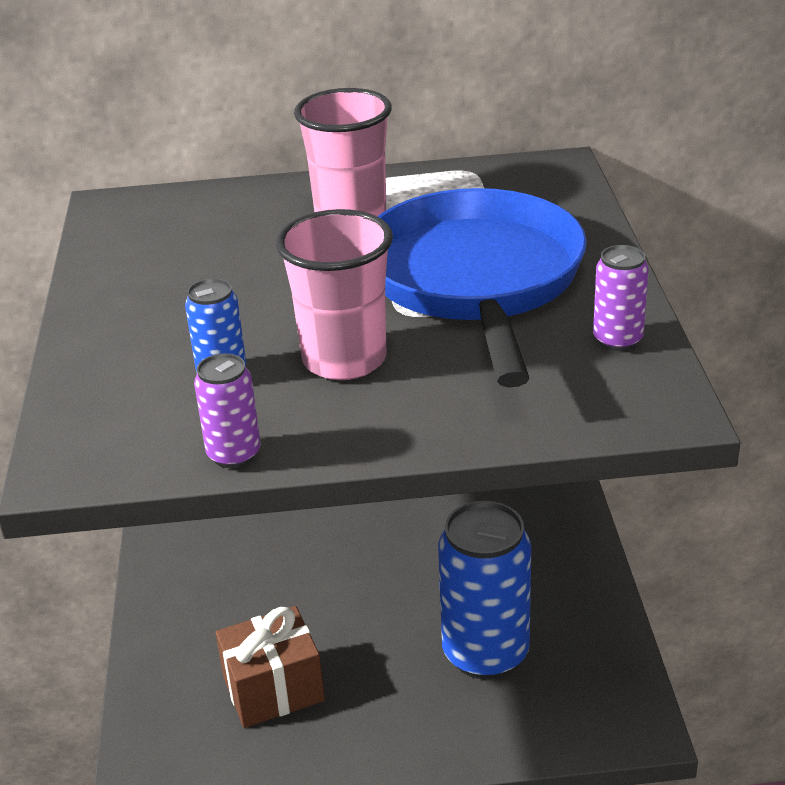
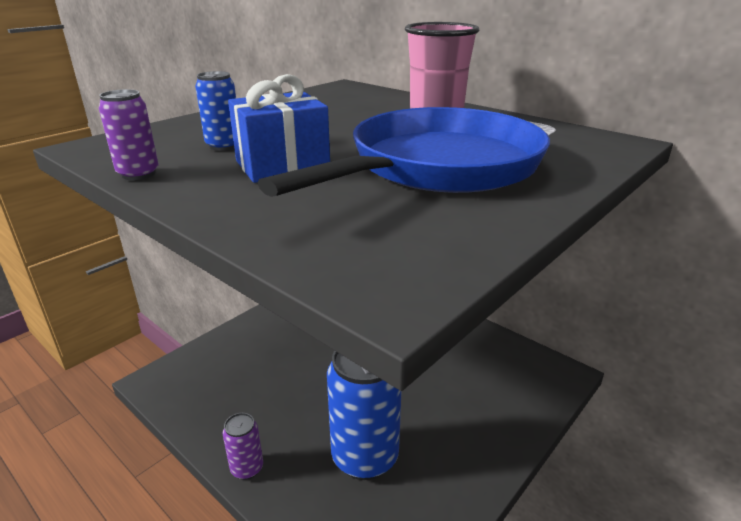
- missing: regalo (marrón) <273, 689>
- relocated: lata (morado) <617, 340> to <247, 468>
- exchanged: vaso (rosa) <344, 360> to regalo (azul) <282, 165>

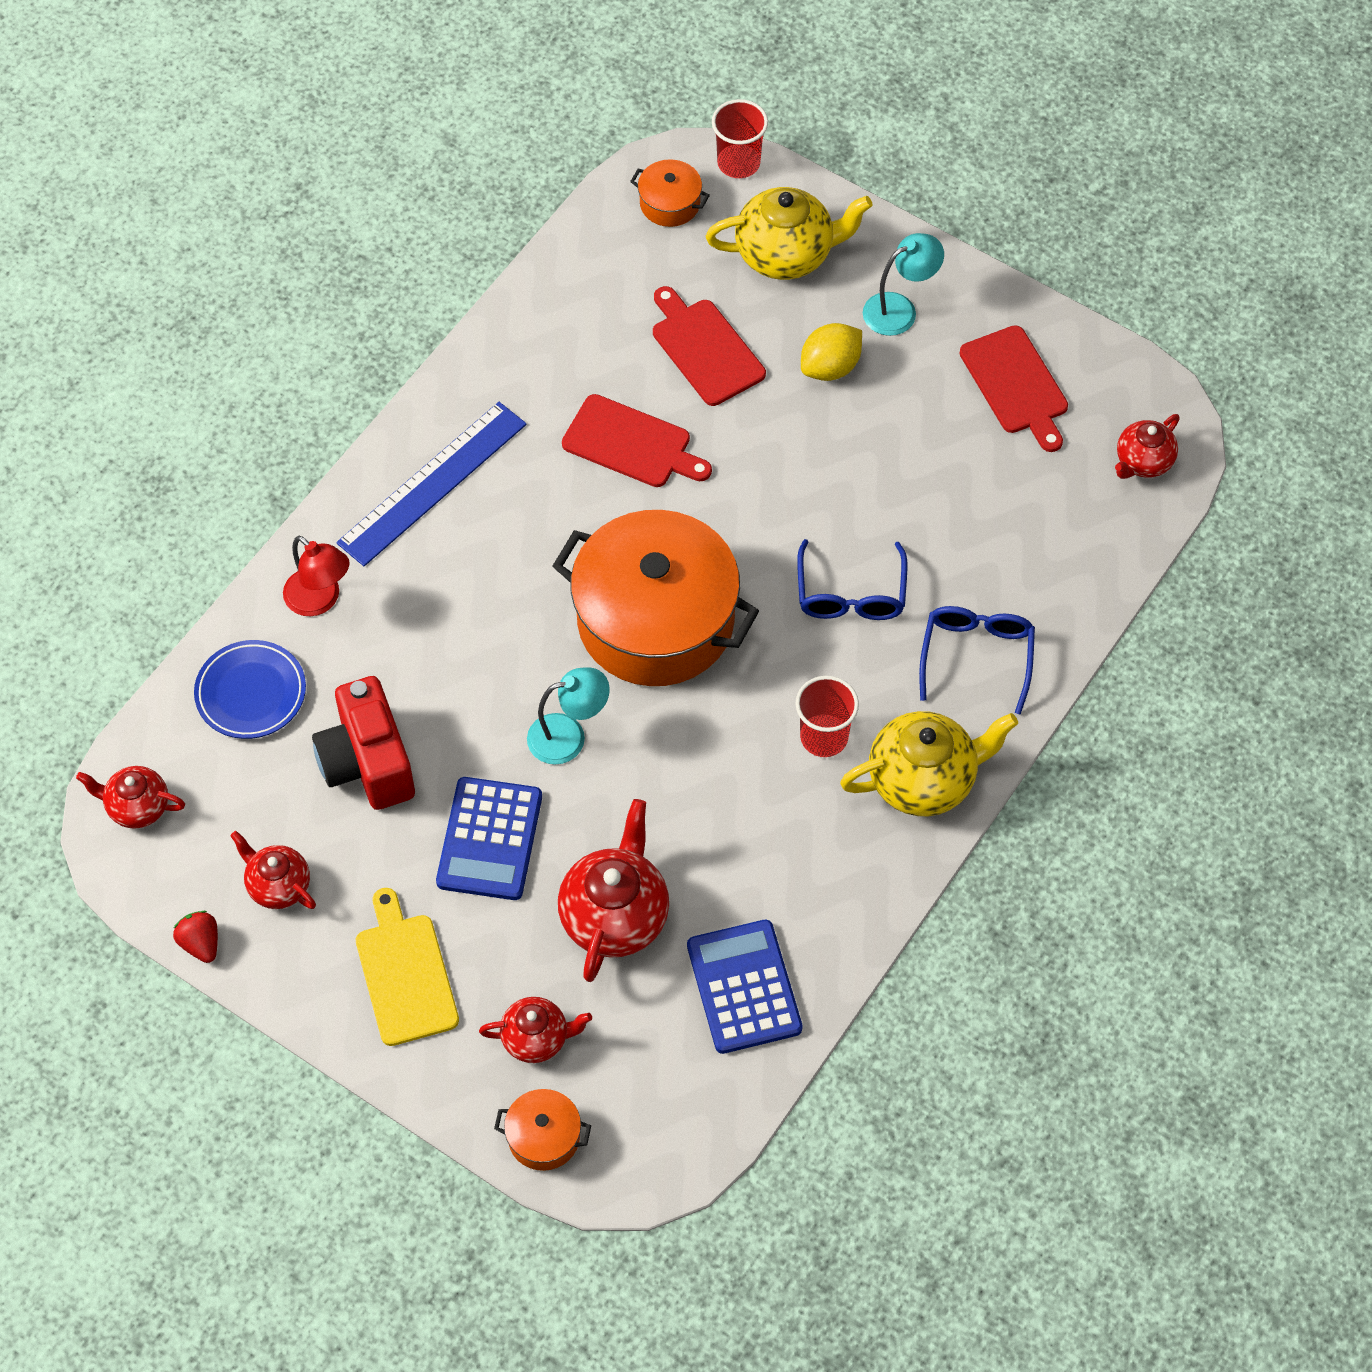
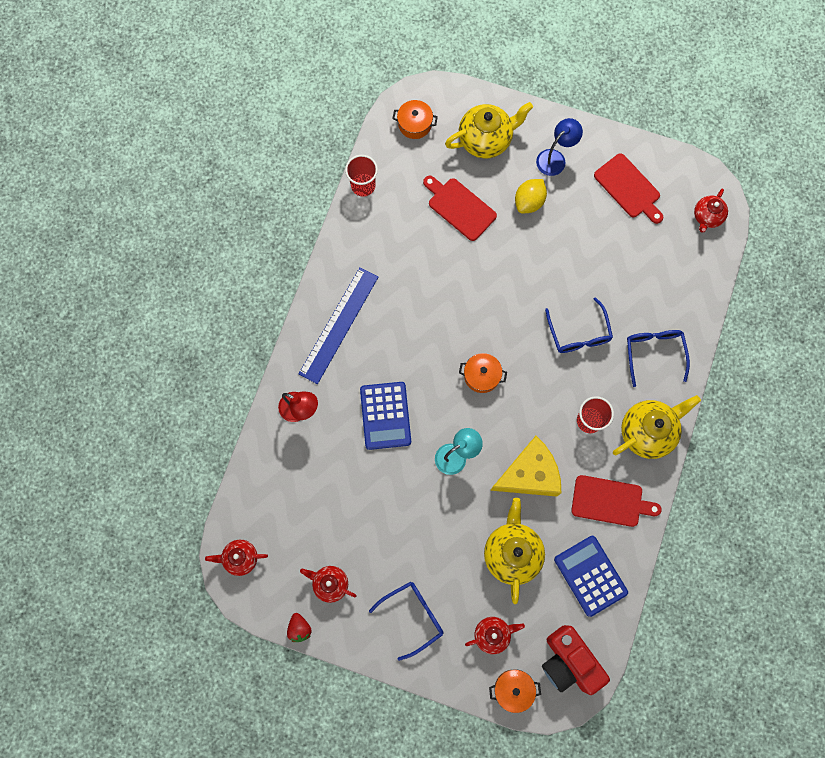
- missing: plato (azul) <251, 693>
- appeared: queso (amarillo) <529, 474>
- relocated: cámara (rojo) <367, 763> to <568, 662>
- relocated: calculadora (azul) <489, 839> to <385, 415>
- relocated: tabla de cortar (rojo) <631, 444> to <610, 501>
- relocated: vaso (rojo) <738, 163> to <363, 185>
- exchanged: tabla de cortar (amarillo) <405, 974> to gafas (azul) <413, 616>
- colour: tetera (rojo) <615, 915> to tetera (amarillo) <512, 553>
- colour: lámpara (turquesa) <899, 309> to lámpara (azul) <555, 158>
- spun: fresa (rojo) <200, 943> = <299, 628> 150 degrees counterclockwise
- size: olla (naranja) <656, 621> = <482, 376> x0.42

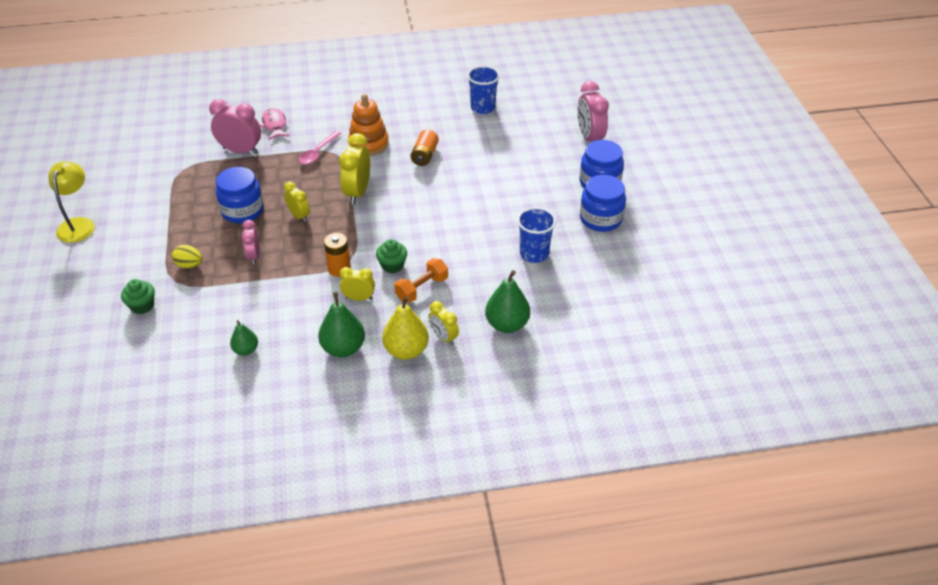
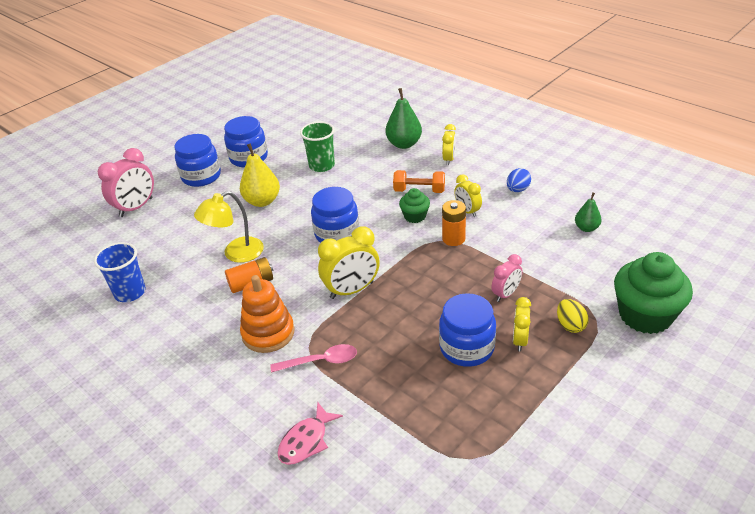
- missing: despertador (rosa) <240, 151>
- appeared: tarro (azul) <337, 234>
- relocated: lámpara (amarillo) <78, 224> to <236, 254>
- relocated: despertador (amarillo) <299, 216> to <520, 340>
- relocated: pera (amarillo) <406, 350> to <262, 201>
- exchanged: pera (verde) <343, 348> to huevo (azul) <517, 190>
- colour: vaso (azul) <534, 254> to vaso (verde) <322, 165>
- size: magdalena (verde) <142, 306> = <645, 315> x1.97

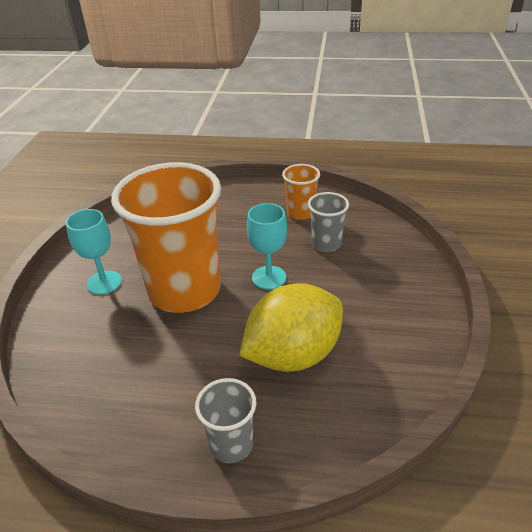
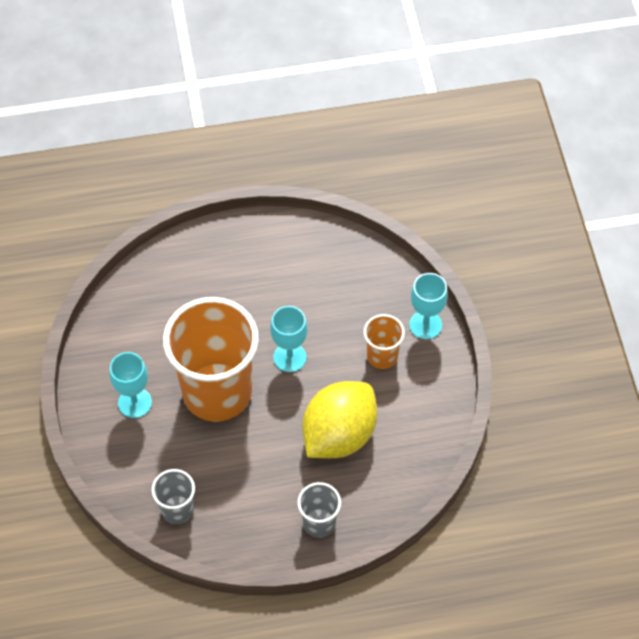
- appeared: copa (turquesa) <425, 325>
- relocated: vaso (naranja) <300, 212> to <382, 356>
- relocated: vaso (gris) <326, 244> to <177, 510>

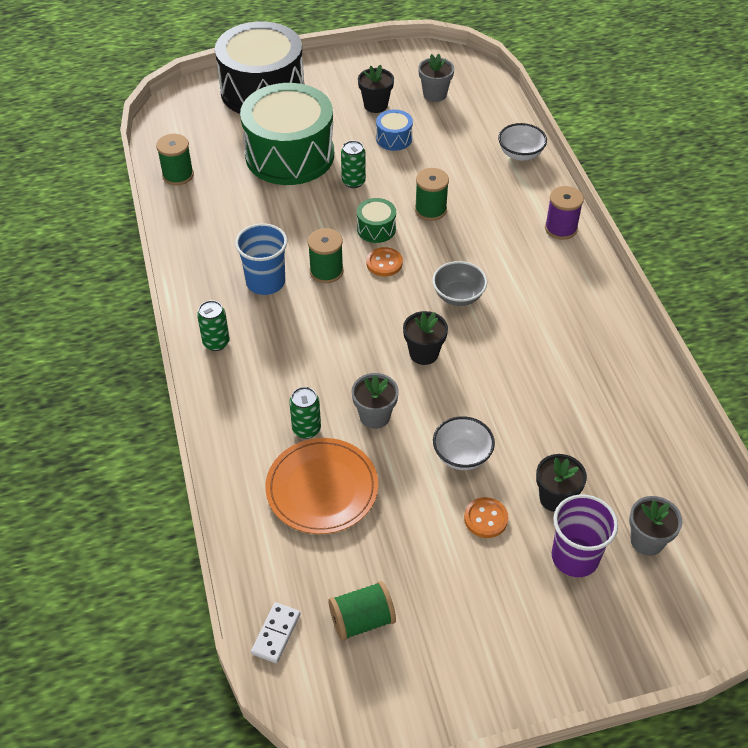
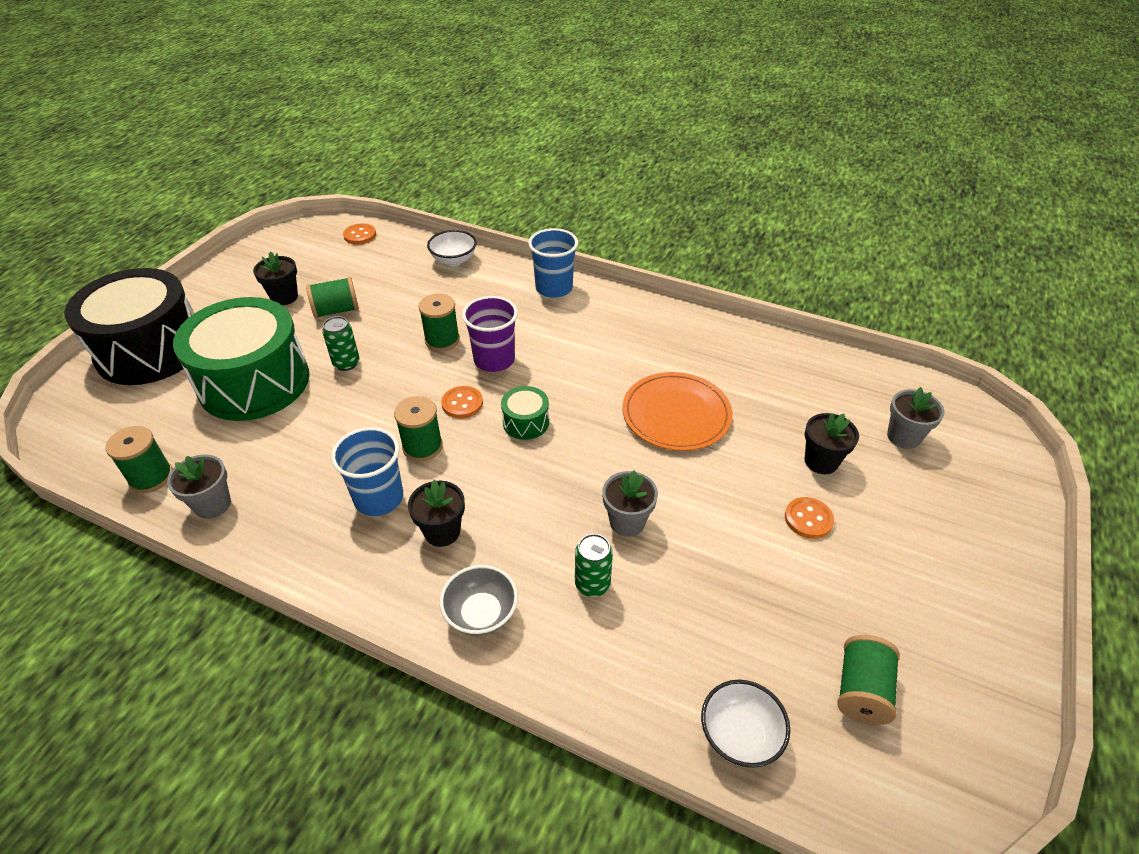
- missing: lata (verde) <216, 342>
- missing: ficha de dominó (blanco) <276, 634>
- appeared: botón (naranja) <360, 235>
- relocated: plato (naranja) <322, 488> to <676, 414>
- relocated: tambor (verde) <376, 229> to <526, 422>
- relocated: maceta (negro) <424, 353> to <442, 532>
- relocated: maceta (gris) <434, 94> to <212, 504>
- relocated: cuenco (gris) <458, 296> to <481, 614>
- relocated: cuenco (blanco) <462, 455> to <739, 735>
- relocated: vaso (morado) <575, 557> to <494, 360>
- exchanged: tambor (azul) <394, 138> to carrete (verde) <336, 311>
- exchanged: carrete (morado) <561, 228> to vaso (azul) <554, 288>

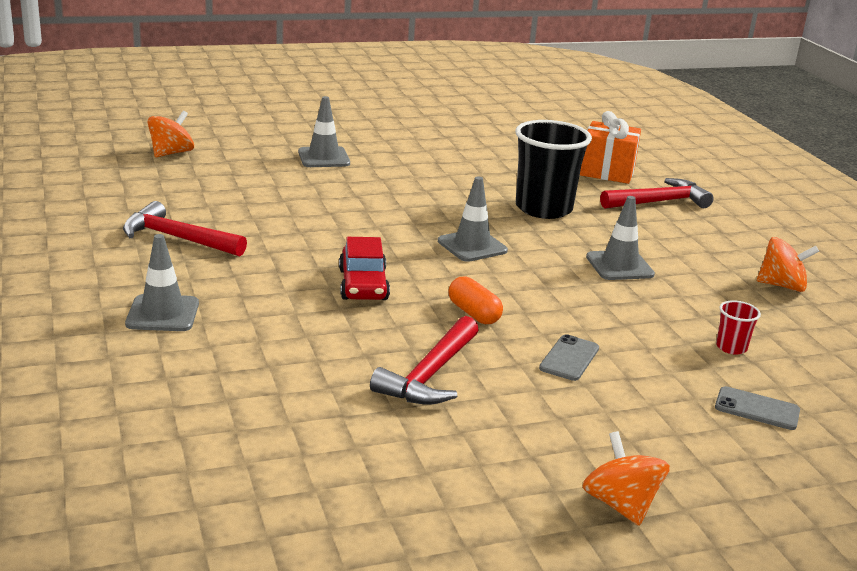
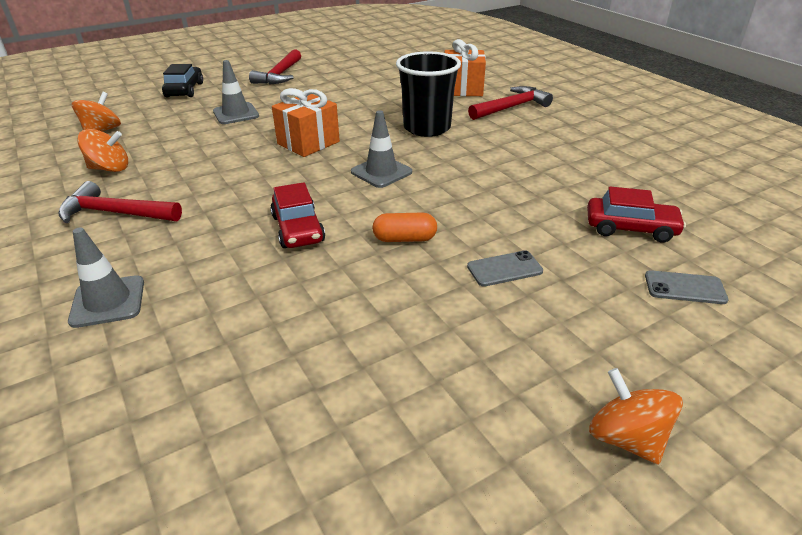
- missing: cono de tráfico (gris) <619, 266>
- appeared: coche (negro) <184, 90>
- appeared: regalo (naranja) <308, 143>
- relocated: martillo (rojo) <430, 375> to <279, 75>
- relocated: peonza (naranja) <782, 286> to <110, 168>
- exchanged: vaso (rojo) <731, 347> to coche (rojo) <630, 228>
- spun: cápsula (naranja) <474, 313> = <405, 239> 45 degrees counterclockwise
- spun: móvil (gris) <569, 358> = <504, 269> 60 degrees clockwise

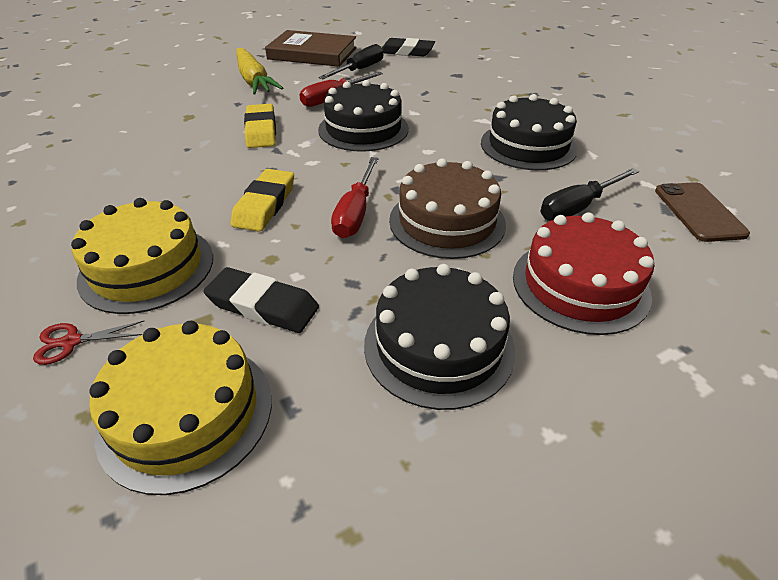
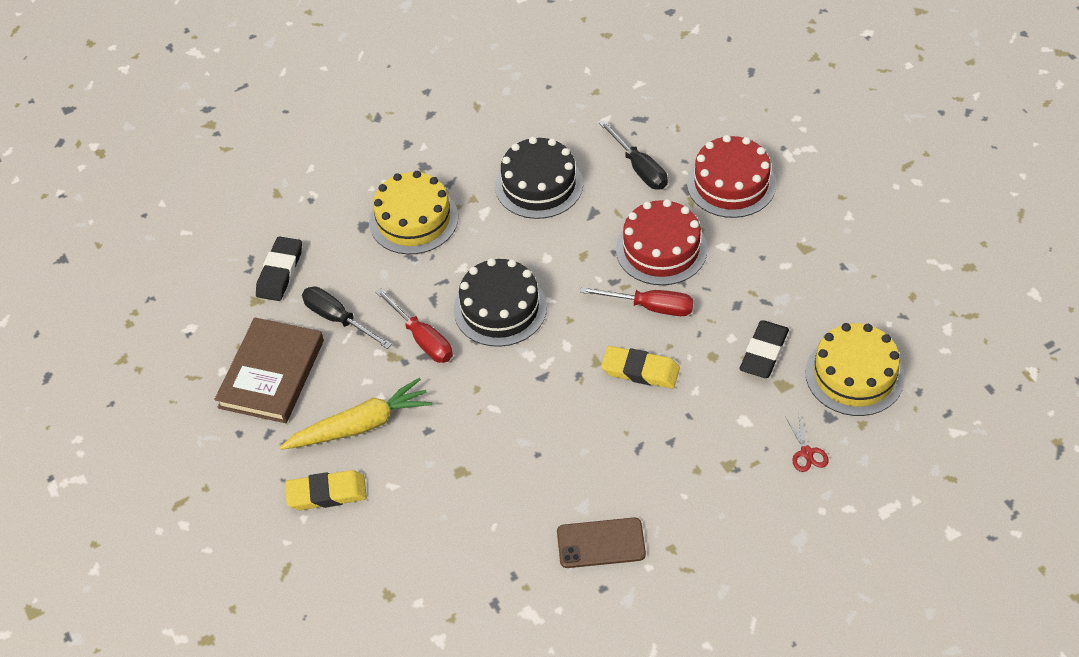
- missing: tarta (negro) <439, 346>
- relocated: tarta (amarillo) <147, 268> to <413, 219>
- relocated: goma de borrar (amarillo) <261, 130> to <327, 493>
- relocated: móvil (marrón) <699, 212> to <601, 543>
- colour: tarta (marrón) <447, 221> to tarta (rojo) <661, 249>

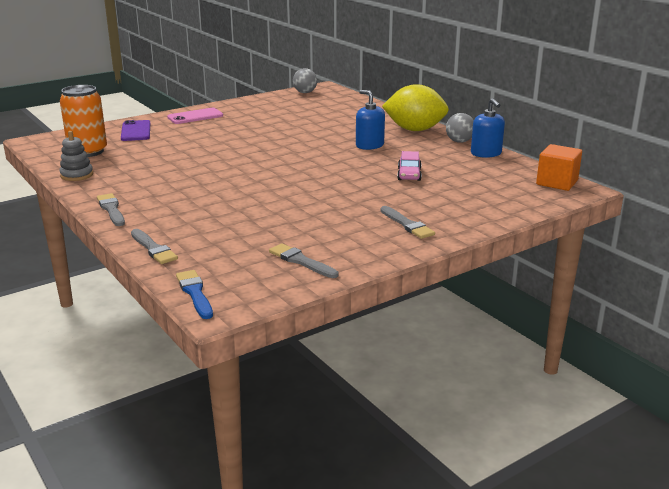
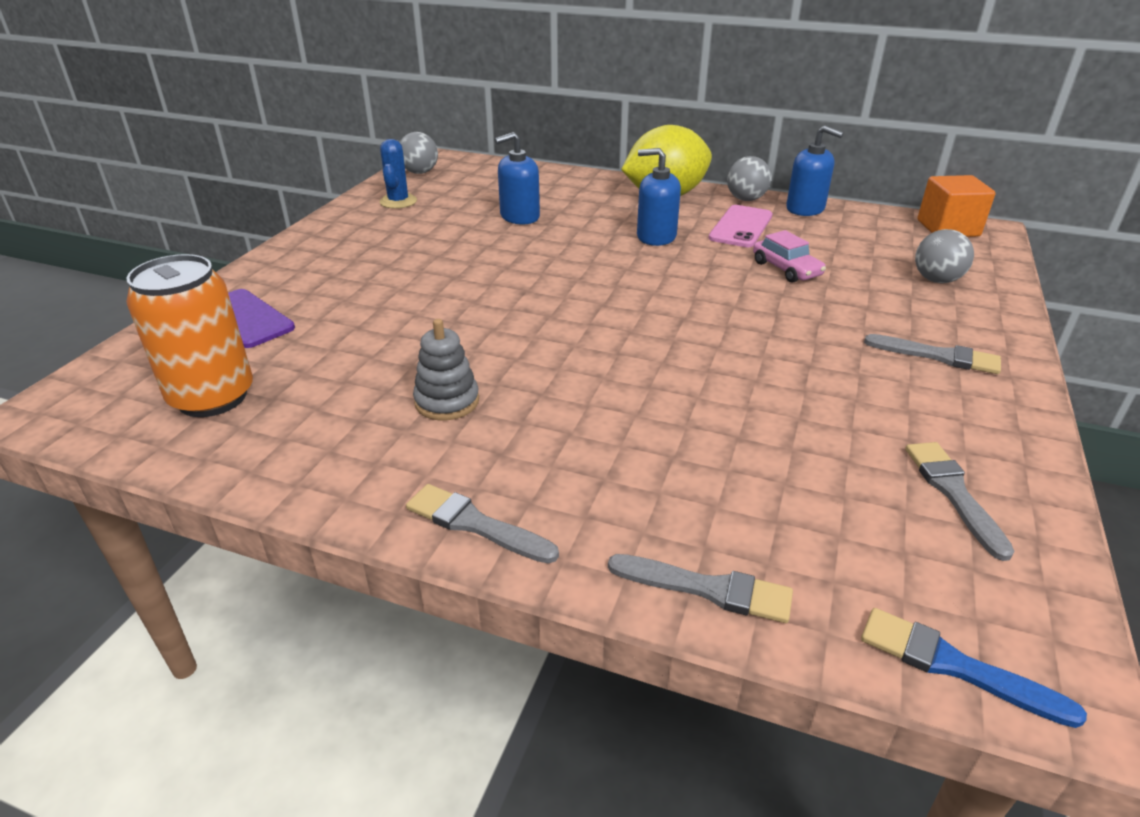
- appeared: cactus (azul) <398, 201>
- appeared: dispensador de jabón (azul) <519, 217>
- appeared: pelota (gris) <936, 280>
- relocated: juguete apilable (gris) <77, 175> to <447, 401>
- relocated: móvil (rosa) <195, 116> to <741, 227>
- spun: pincel (gris) <301, 261> = <953, 493> 75 degrees clockwise

